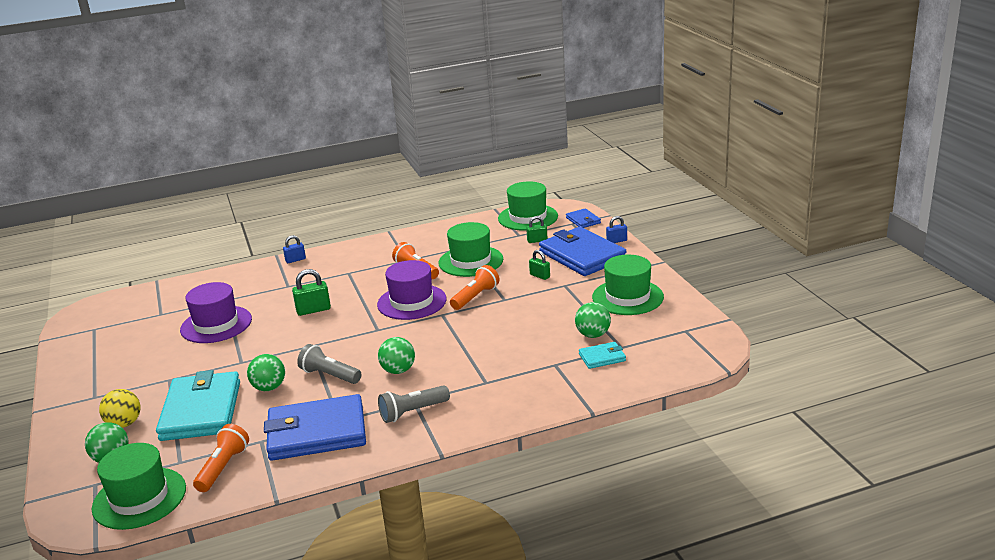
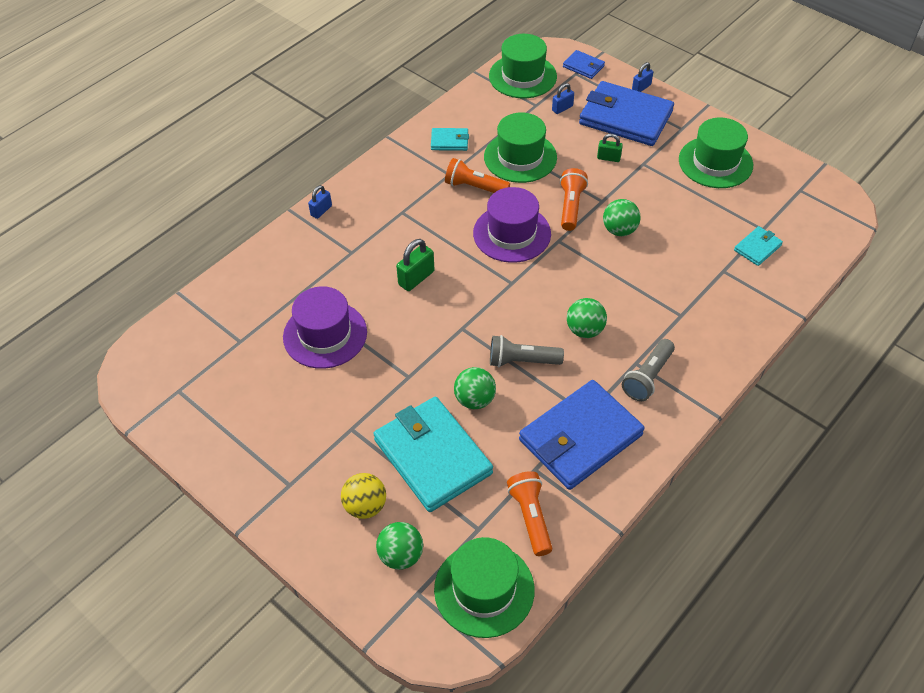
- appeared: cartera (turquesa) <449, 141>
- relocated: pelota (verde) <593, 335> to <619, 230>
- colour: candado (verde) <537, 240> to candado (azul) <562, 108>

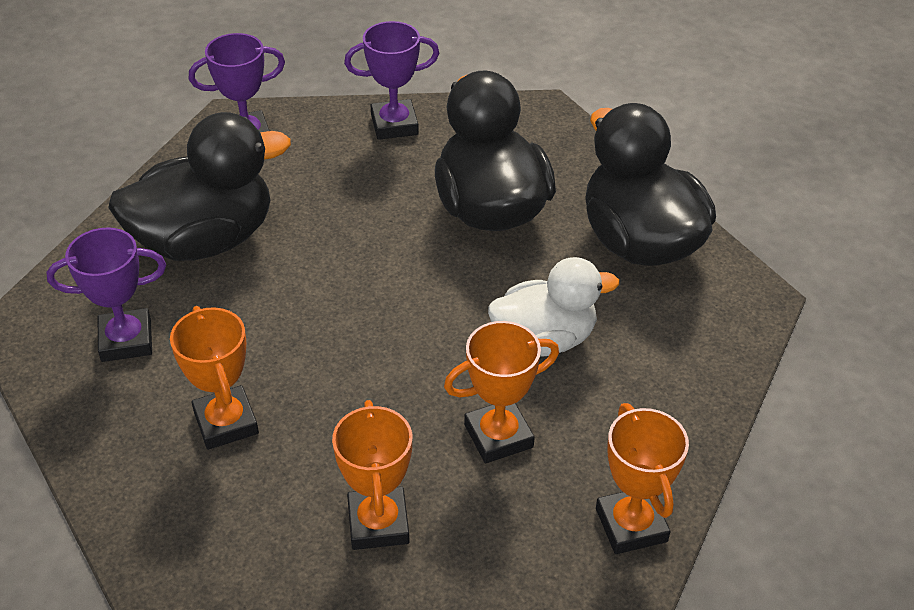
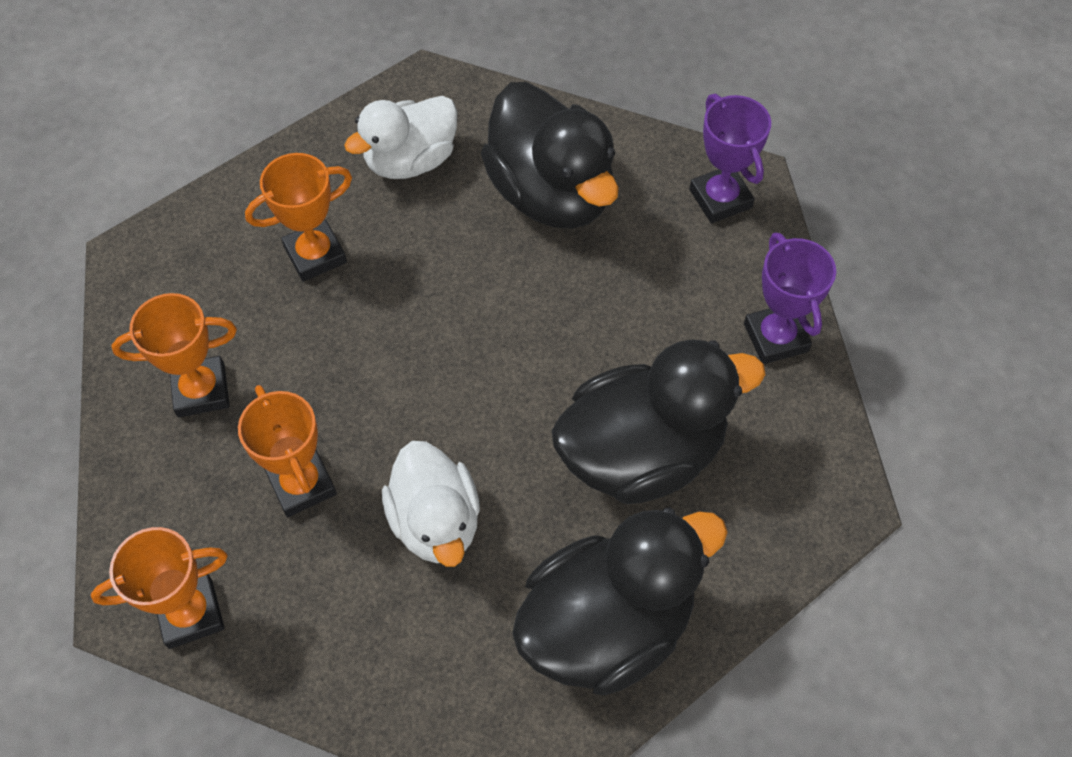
- exchanged: trofeo (morado) <126, 340> to pato (blanco) <411, 160>

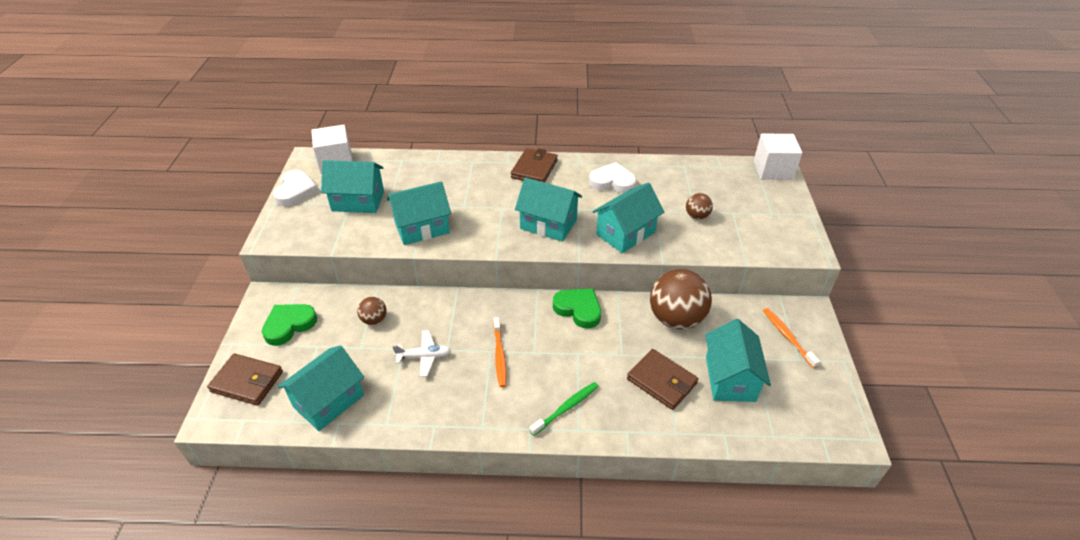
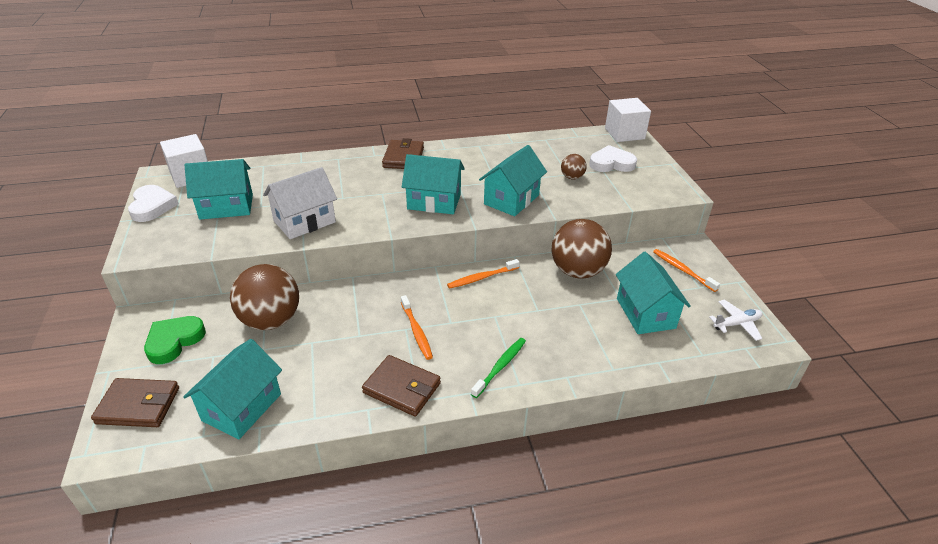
- relocated: avión (blanco) <424, 356> to <736, 324>
- relocated: corazón (blanco) <612, 182> to <611, 163>
- relocated: cartera (marrón) <661, 381> to <402, 388>
- exchanged: corazón (verde) <578, 309> to cepillo de dientes (naranja) <482, 278>
- colour: casa (turquesa) <422, 228> to casa (blanco) <304, 221>
- size: pelota (marrón) <374, 320> = <271, 320> x2.10

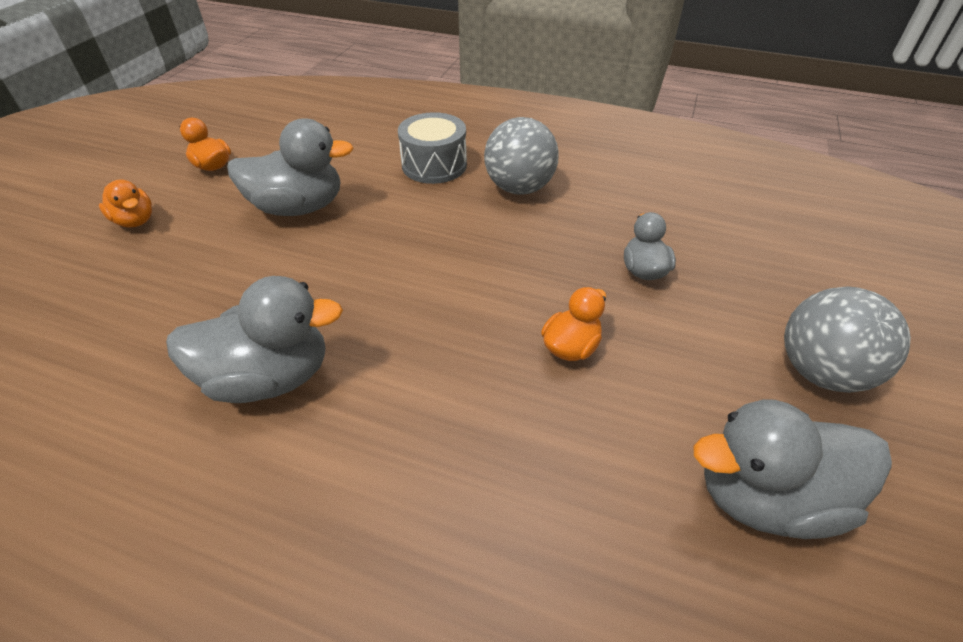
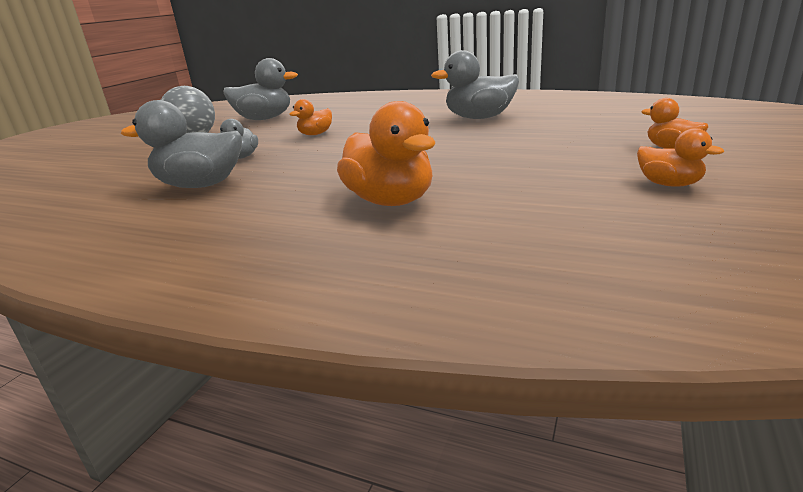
- missing: pelota (gris) <519, 188>
- relocated: pato (gris) <298, 207> to <201, 185>
- exchanged: tambor (gris) <434, 165> to pato (naranja) <390, 201>

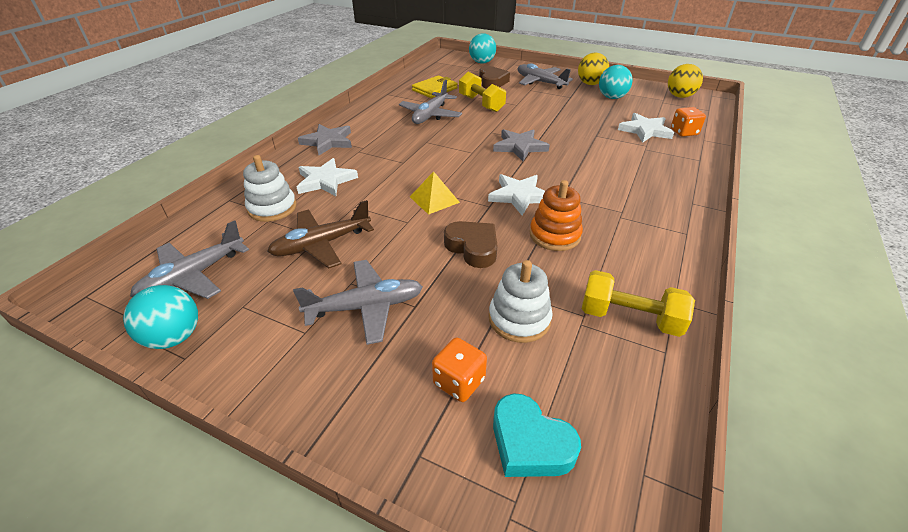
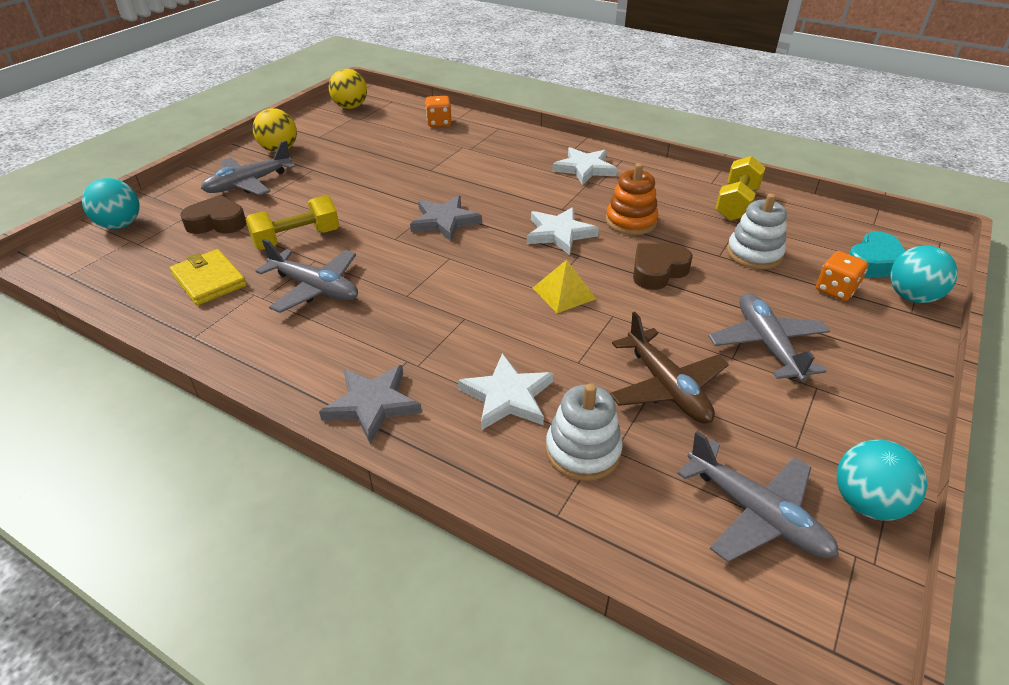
- relocated: pelota (turquesa) <612, 97> to <911, 297>
- relocated: estrella (blanco) <645, 130> to <584, 168>

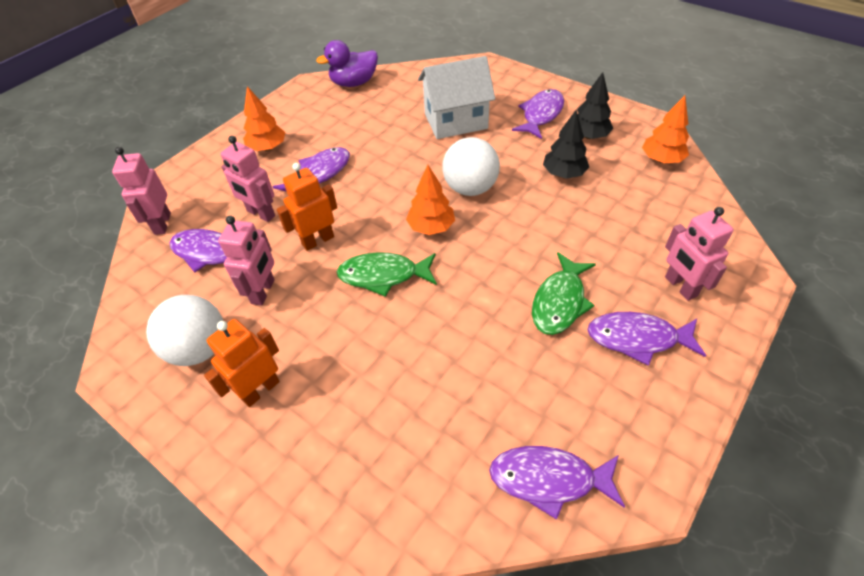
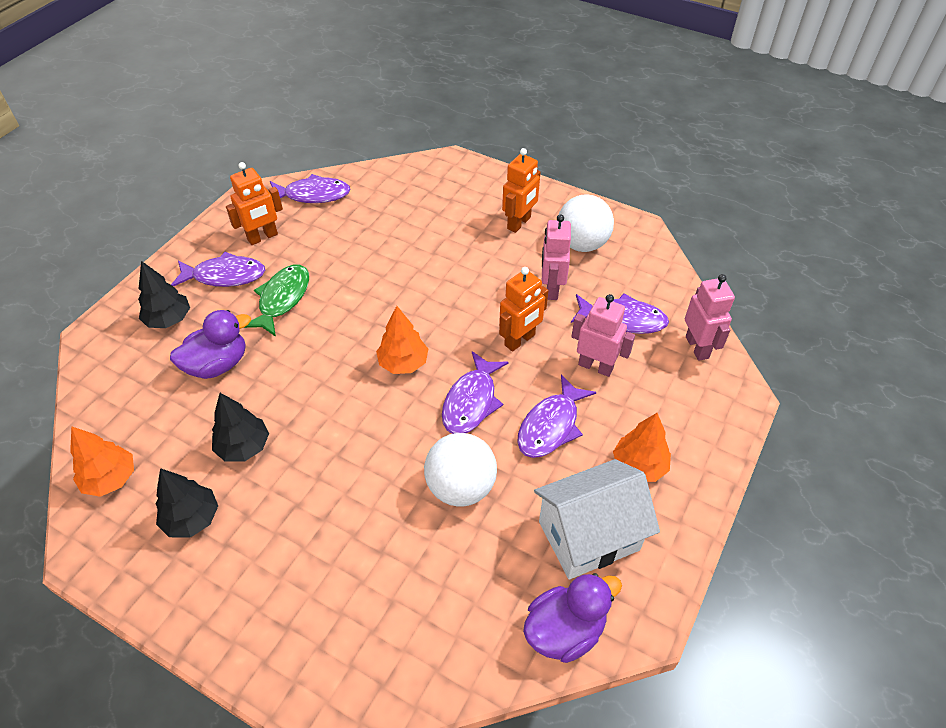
- missing: pez (verde) <383, 275>
- appeared: pato (morado) <217, 364>
- appeared: robot (naranja) <263, 237>
- relocated: casa (blanco) <455, 121> to <589, 536>
- relocated: pelota (blanco) <470, 188> to <461, 487>
- relocated: pez (morado) <541, 115> to <471, 401>
- exchanged: robot (rosa) <680, 286> to árbol (negro) <169, 319>

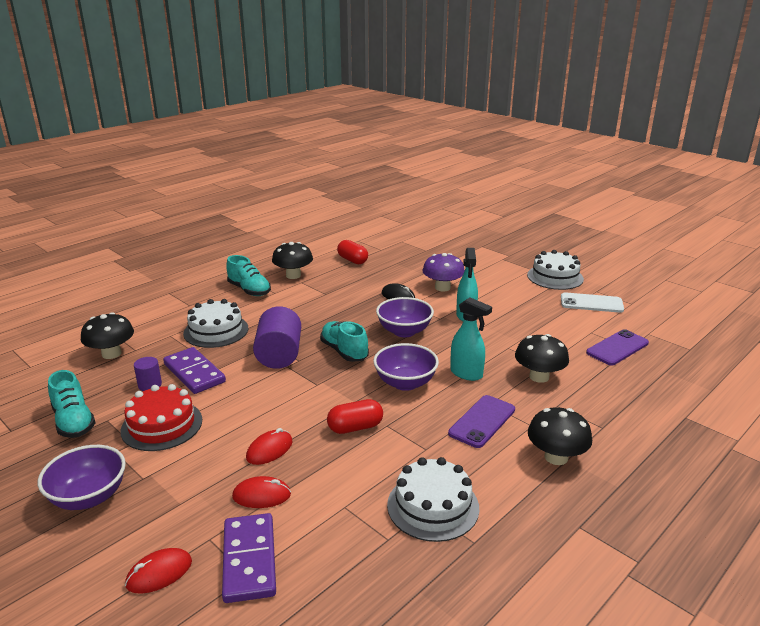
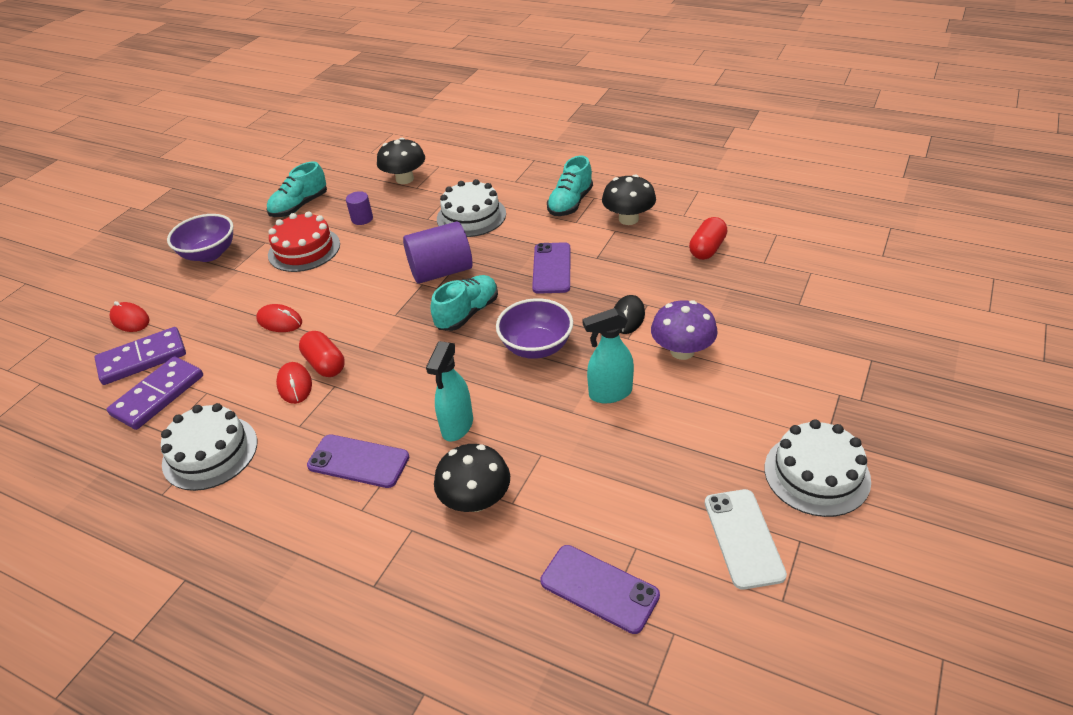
- missing: cuenco (morado) <405, 383>
- missing: seta (negro) <556, 457>
- appeared: móvil (morado) <551, 268>
- relocated: ficha de dominó (morado) <194, 373> to <158, 395>
- relocated: ratón (rojo) <261, 495> to <295, 385>

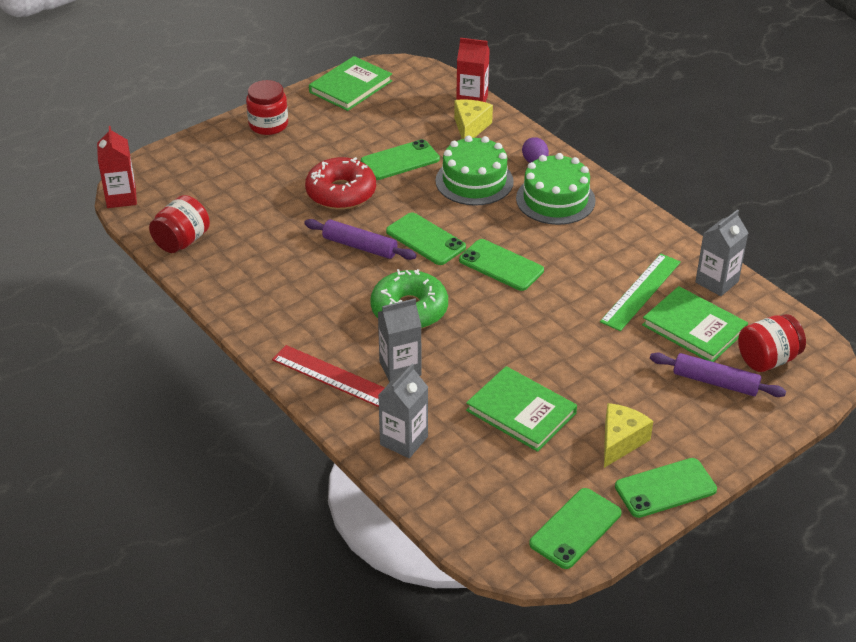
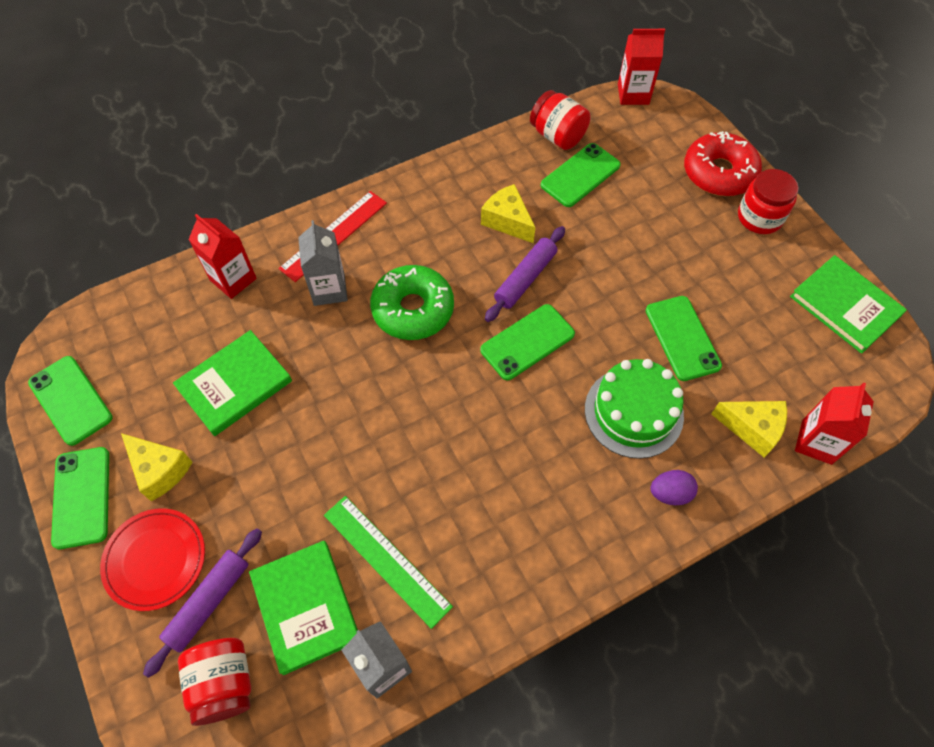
- missing: tarta (verde) <555, 199>
- appeared: plato (rojo) <155, 560>
- appeared: queso (amarillo) <507, 221>
- relocated: rosquilla (rojo) <341, 193> to <719, 173>
- relocated: móvil (verde) <501, 265> to <580, 175>
- colour: cartón de leche (gris) <404, 440> to cartón de leche (rojo) <233, 279>
- spun: libro (verde) <694, 328> = <306, 607> 75 degrees counterclockwise

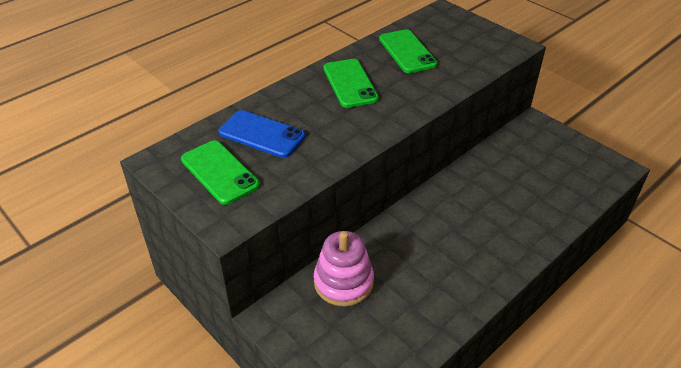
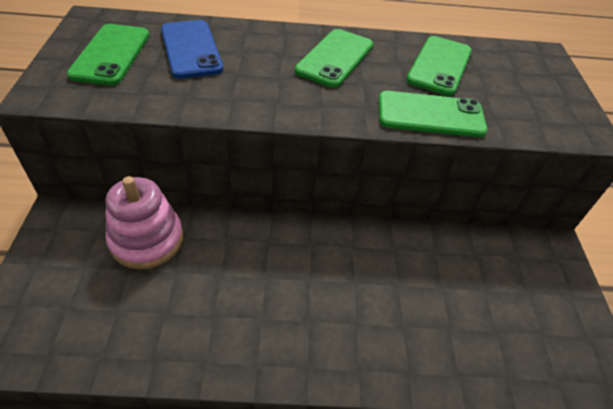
- appeared: móvil (verde) <430, 115>

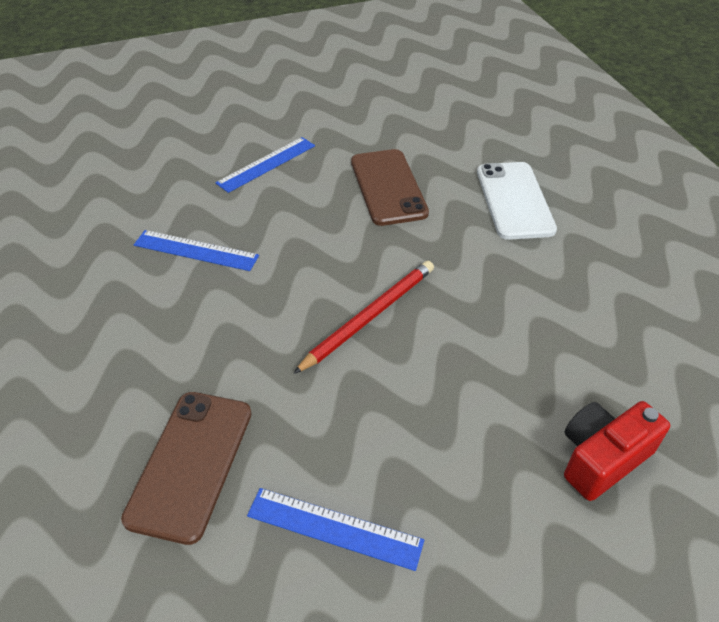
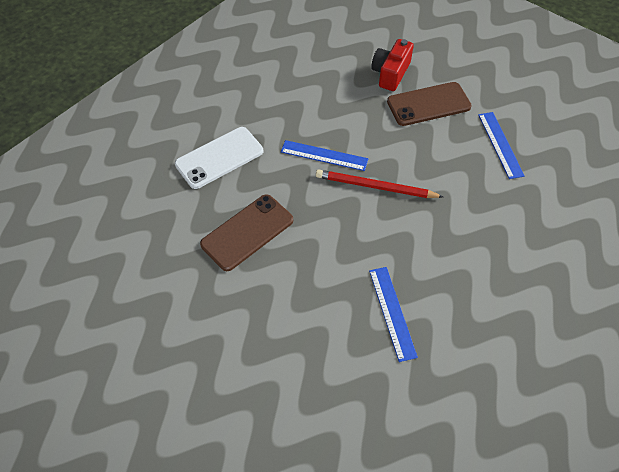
- relocated: móvil (marrón) <191, 464> to <428, 104>
- relocated: regla (azul) <266, 164> to <324, 155>
- spun: cámara (rojo) <602, 458> = <390, 73> 90 degrees clockwise

